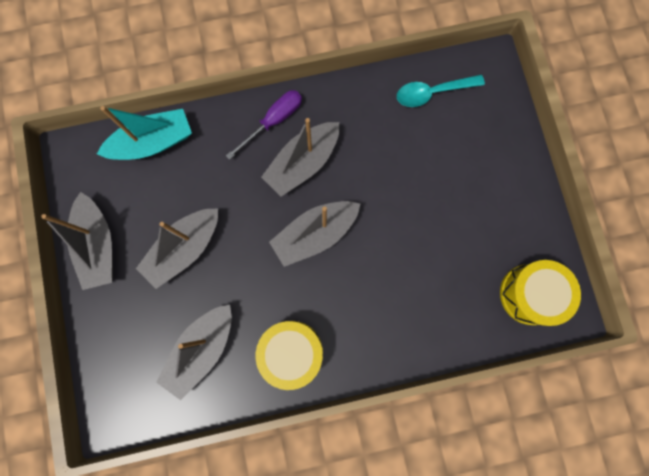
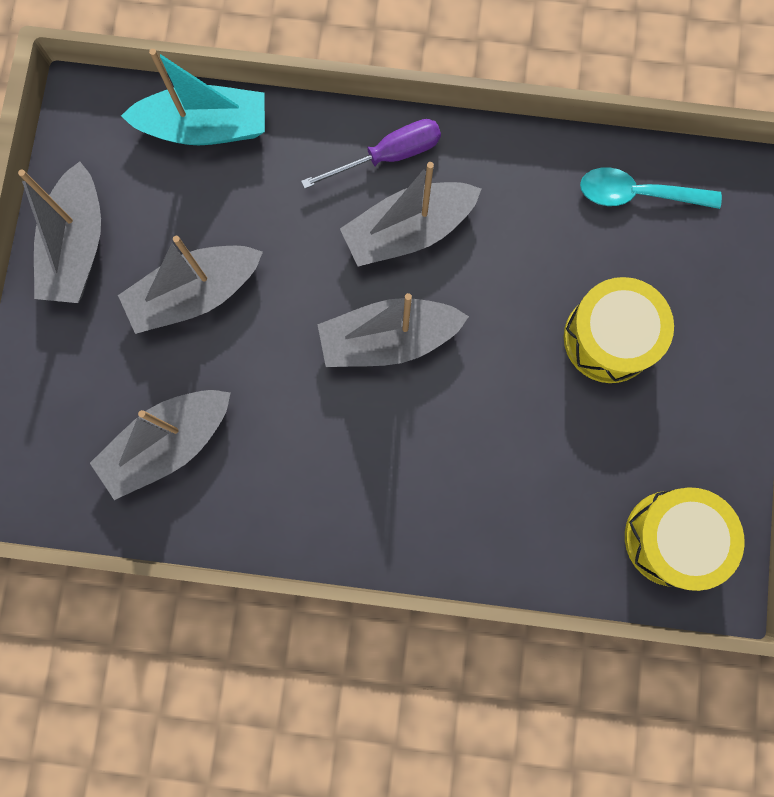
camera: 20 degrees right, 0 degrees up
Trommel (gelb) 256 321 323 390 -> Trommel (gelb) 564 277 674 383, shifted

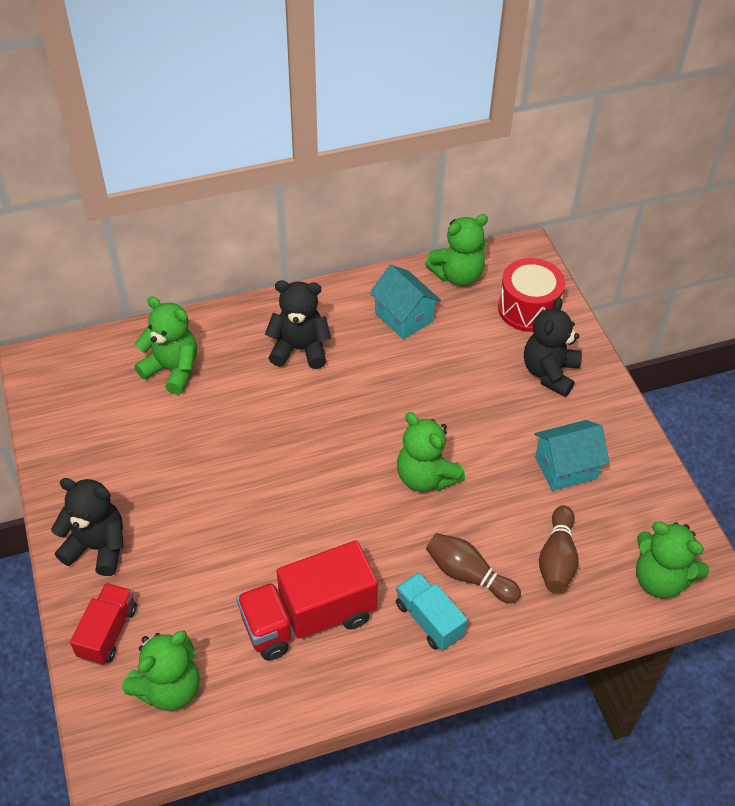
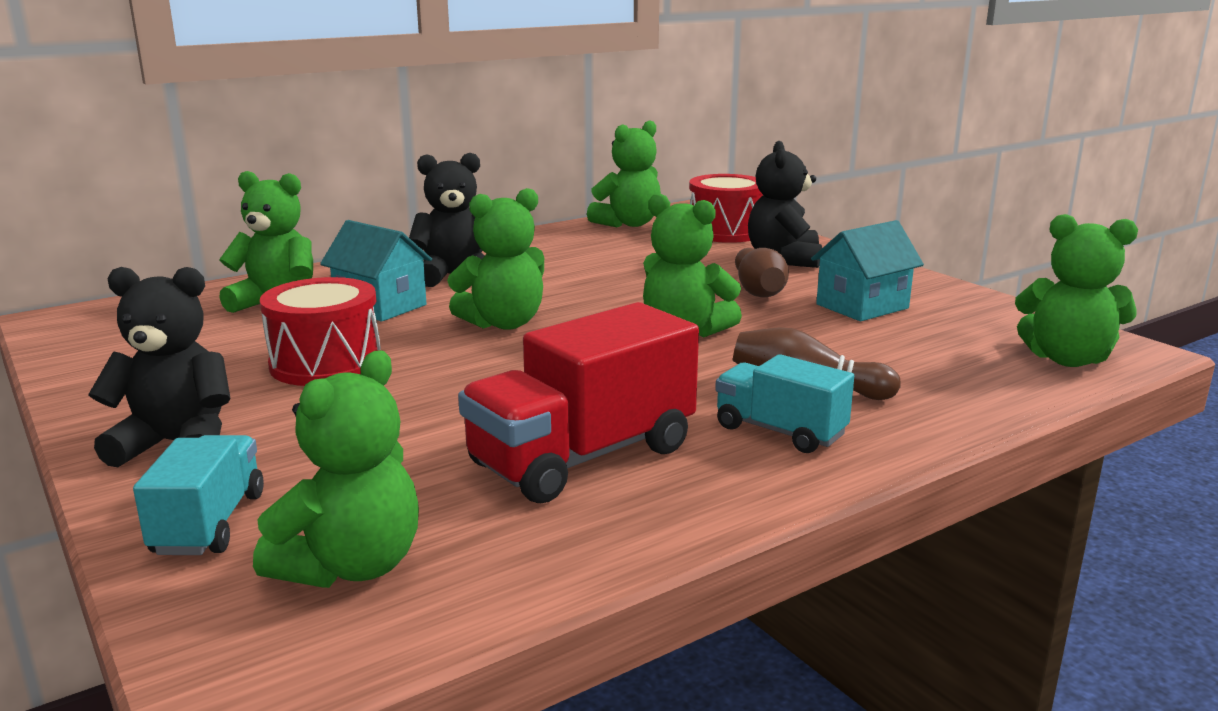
camera: 15 degrees left, 30 degrees down
none -> Trommel (rot) 260 277 381 386
none -> Teddybär (grün) 447 188 544 330
Haus (türkis) 370 265 441 339 -> Haus (türkis) 320 220 432 322, shifted
Bowlingkegel (braun) 539 505 579 593 -> Bowlingkegel (braun) 735 248 789 297, shifted
Lastwagen (rot) 70 583 137 665 -> Lastwagen (türkis) 133 435 264 555

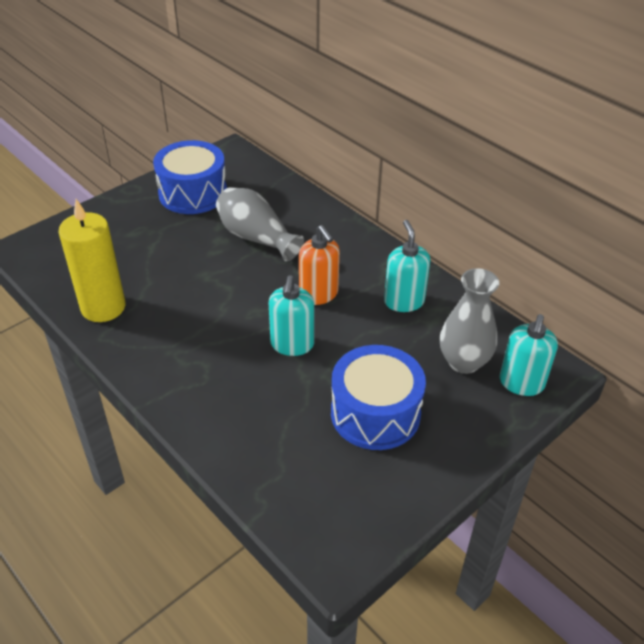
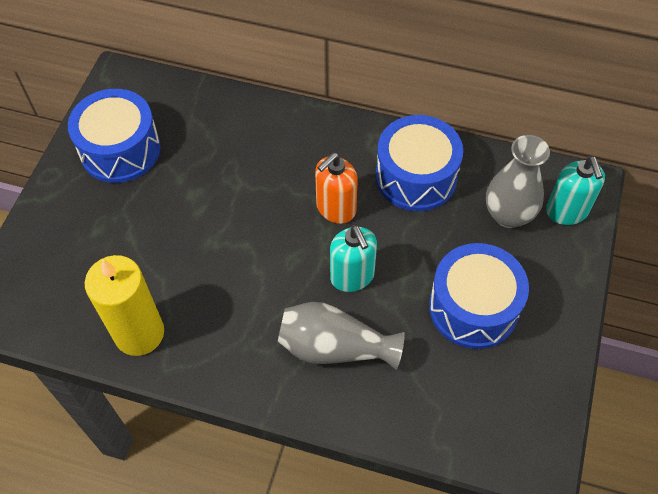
camera: 30 degrees left, 15 degrees up
Vase (grau) 216 187 304 262 -> Vase (grau) 278 302 405 370, shifted
Seifenspender (türkis) 384 220 430 312 -> Trommel (blau) 376 115 463 211
Seifenspender (orange) 299 225 340 305 -> Seifenspender (orange) 315 153 358 224, 105 degrees clockwise

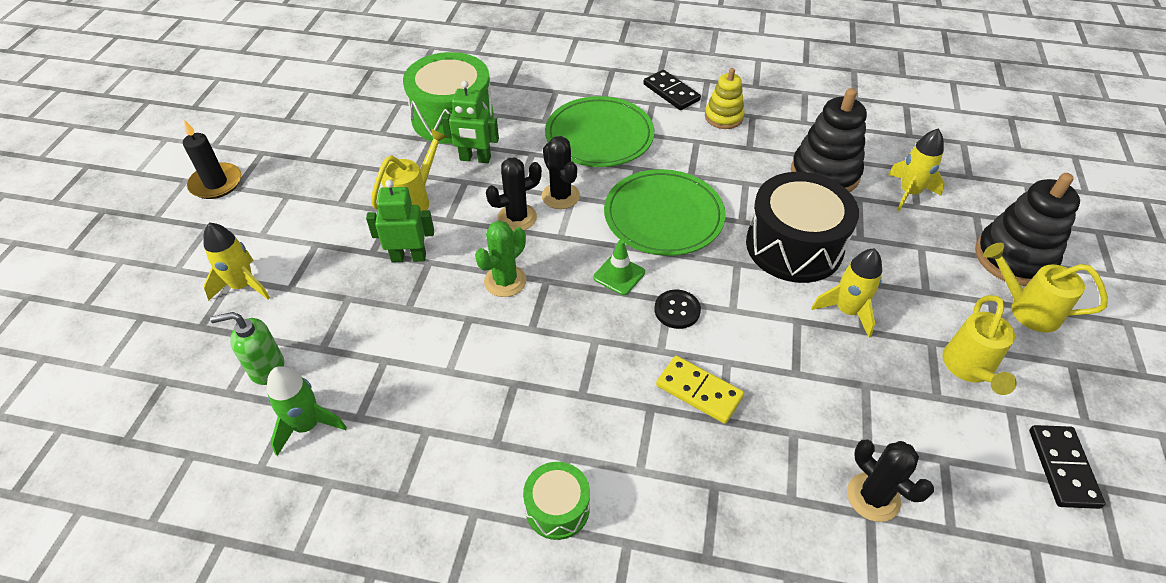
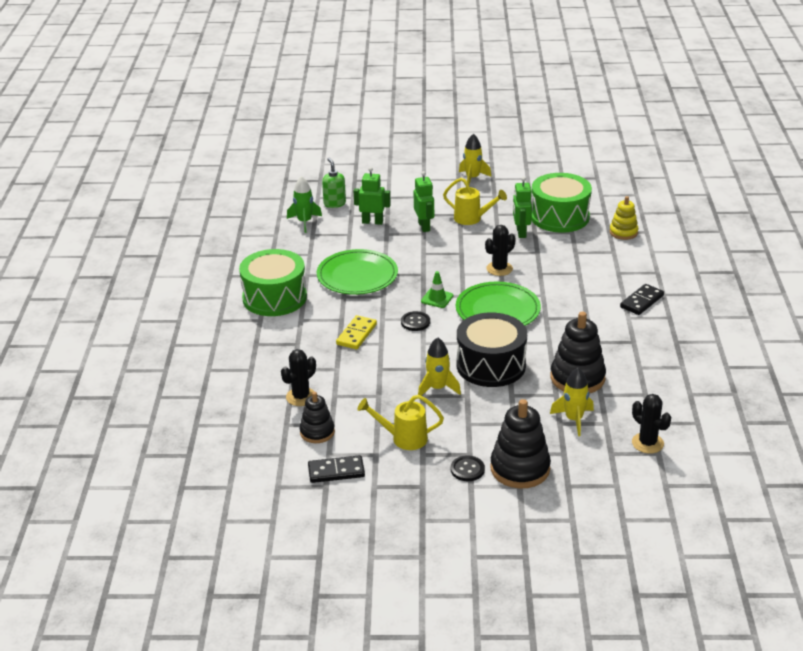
camera: 80 degrees right, 15 degrees down
Kerze (schwarz) 183 120 241 199 -> none
Kaktus (grün) 475 221 526 297 -> none
none -> Stapelspielzeug (schwarz) 300 392 335 443
none -> Roboter (grün) 354 167 391 225
Rakete (gelb) 203 223 270 301 -> Rakete (gelb) 459 134 491 184, shifted
Kaktus (schwarz) 486 157 542 231 -> Kaktus (schwarz) 632 394 671 454, shifted
Teller (grün) 545 96 654 167 -> Teller (grün) 317 249 398 295, shifted
Stapelspielzeug (gelb) 705 68 745 129 -> Stapelspielzeug (gelb) 610 196 638 240, shifted
Gießkanne (gelb) 983 243 1108 333 -> Knopf (schwarz) 451 455 485 481
Trommel (grün) 523 462 590 540 -> Trommel (grün) 239 249 307 316, x1.94

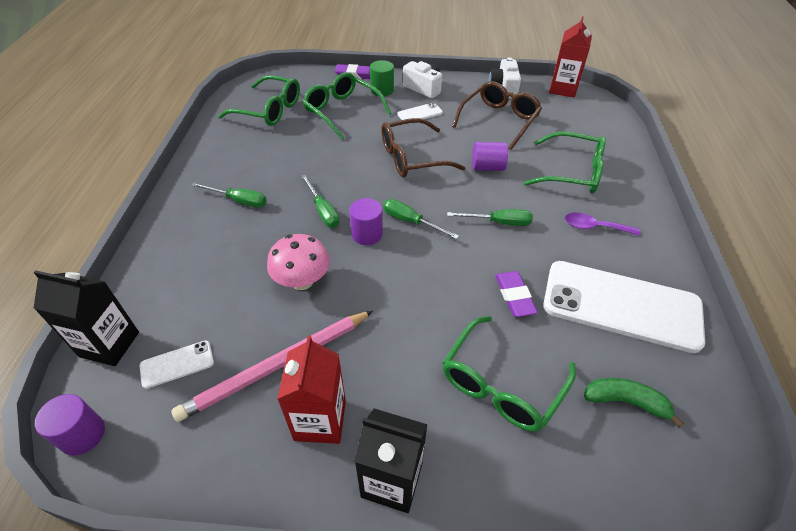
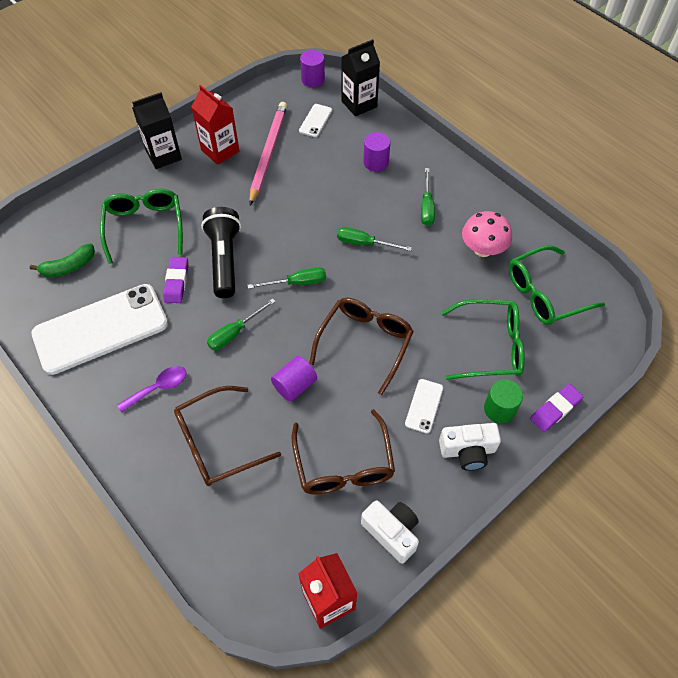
camera: 135 degrees right, 10 degrees up
none -> Taschenlampe (schwarz) 201 207 241 298
Pilz (rosa) 267 234 330 290 -> Pilz (rosa) 462 211 512 257, shifted
Vollzylinder (lila) 349 198 383 245 -> Vollzylinder (lila) 363 132 391 172, shifted
Brille (grün) 524 131 606 194 -> Brille (braun) 174 386 281 486
Schraubenzieher (grün) 191 182 267 208 -> Schraubenzieher (grün) 421 168 435 226, 60 degrees counterclockwise
Radiergummi (lila) 495 271 538 317 -> Radiergummi (lila) 163 257 188 303, 60 degrees clockwise

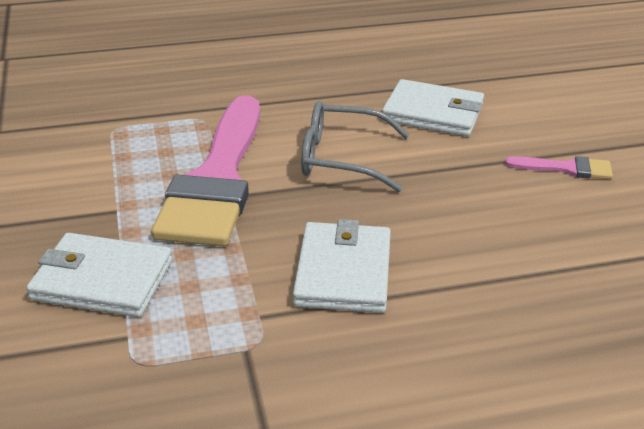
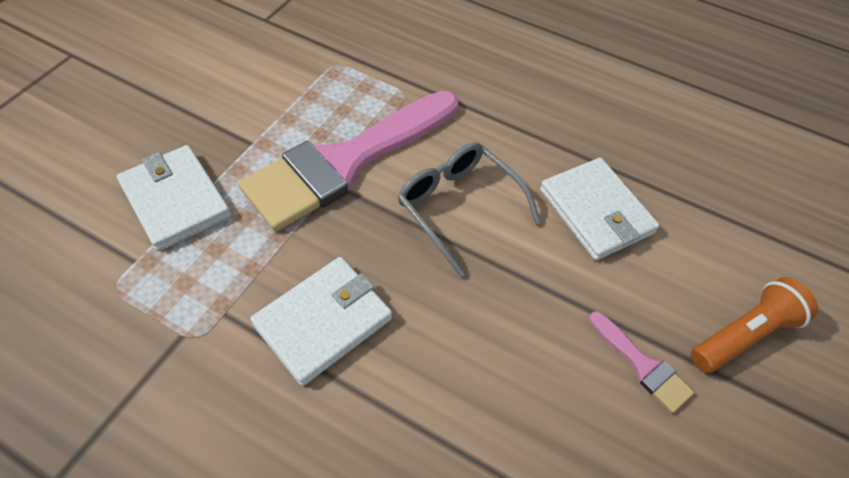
camera: 40 degrees right, 20 degrees up
none -> Taschenlampe (orange) 691 277 818 373

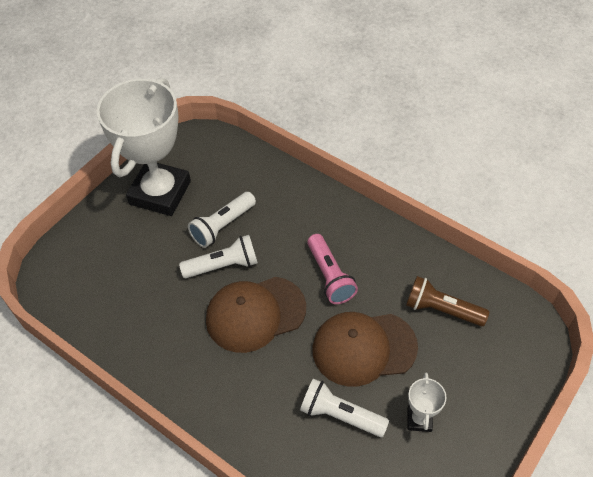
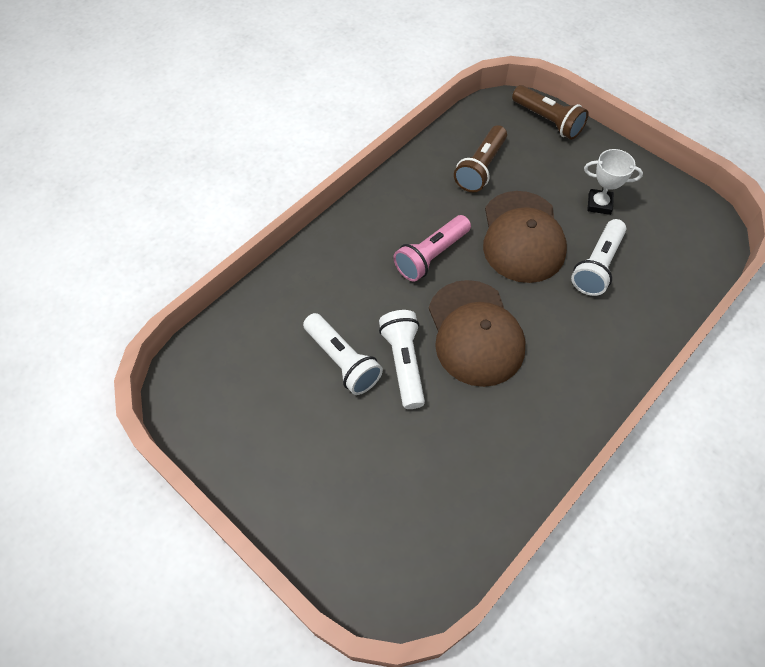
camera: 85 degrees left, 5 degrees up
Pokal (weiß) 97 77 191 216 -> none
none -> Taschenlampe (braun) 512 85 589 140
Taschenlampe (rosa) 307 234 358 304 -> Taschenlampe (rosa) 393 215 471 282, 150 degrees clockwise

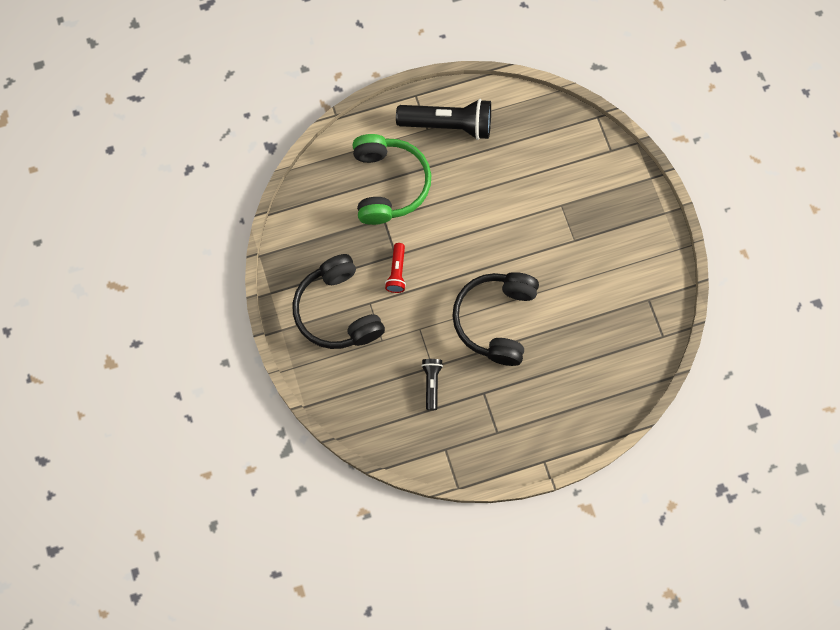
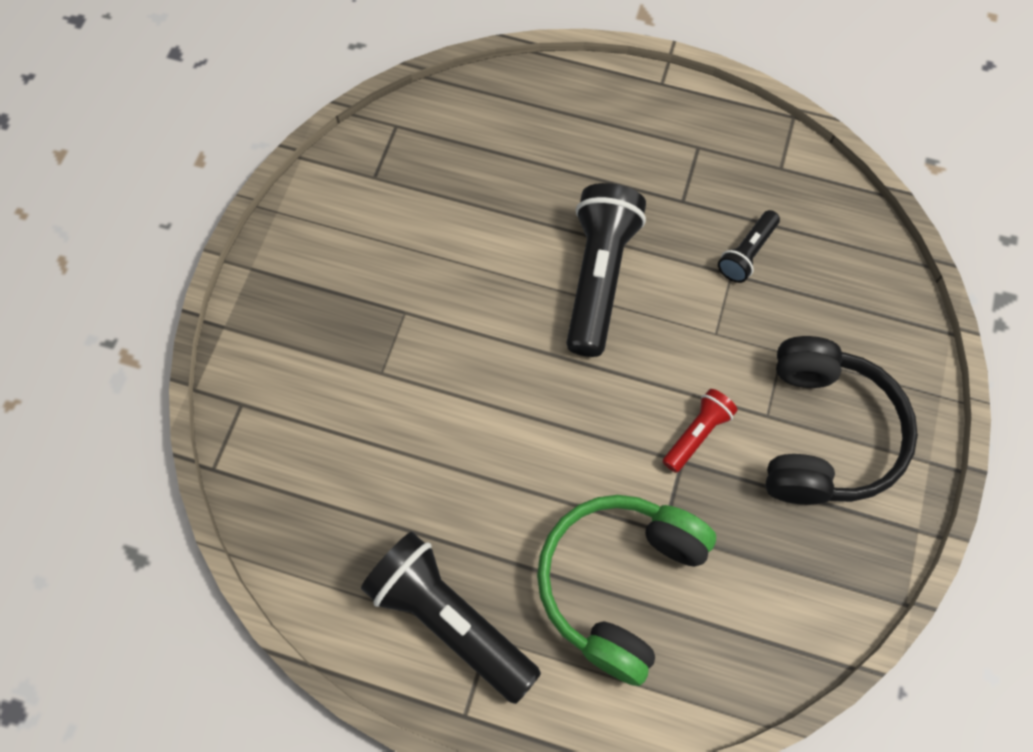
camera: 145 degrees left, 5 degrees down
Kopfhörer (schwarz) 452 272 539 366 -> Taschenlampe (schwarz) 566 183 646 357

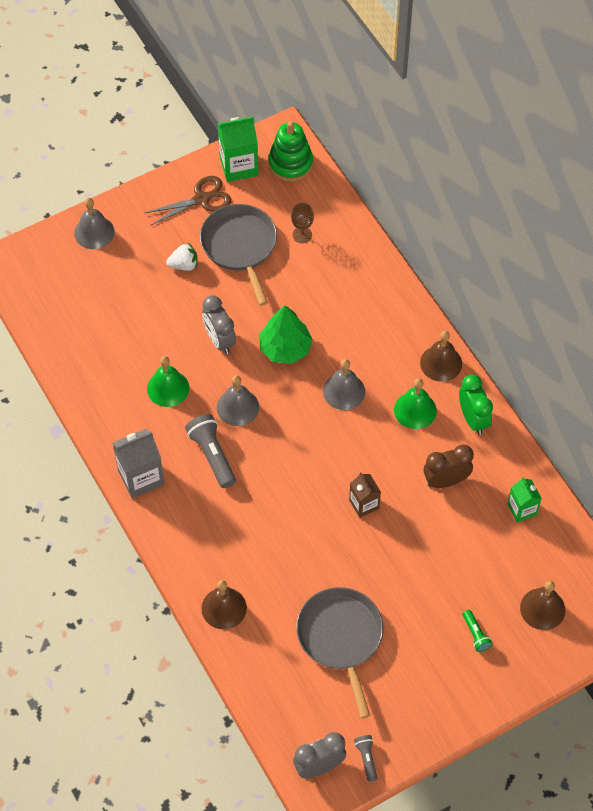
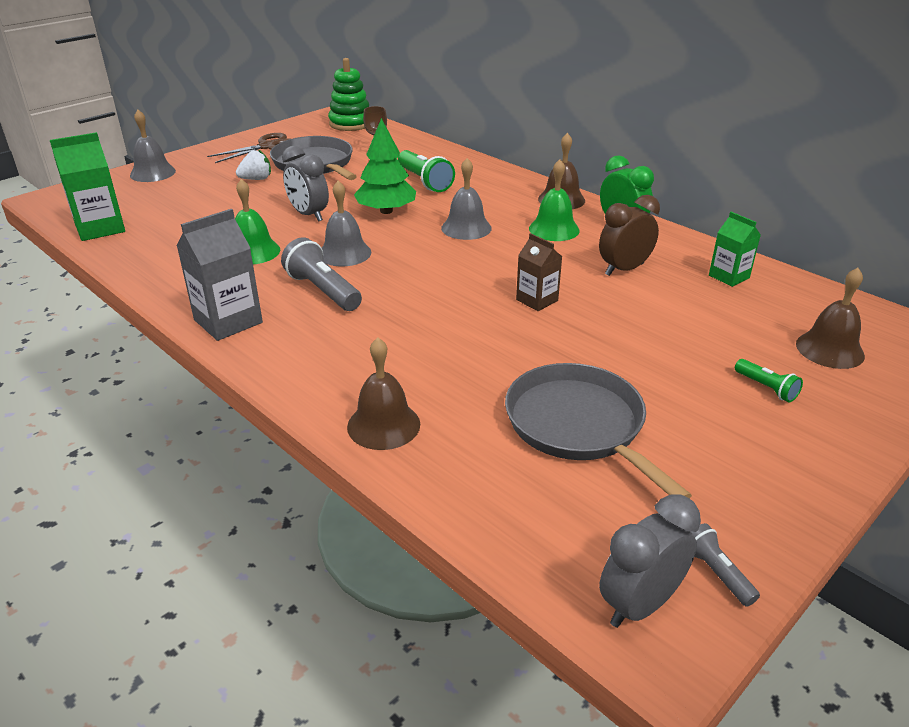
camera: 15 degrees left, 25 degrees down
none -> Taschenlampe (grün) 398 150 455 192
Getränkekarton (grün) 218 117 258 182 -> Getränkekarton (grün) 50 132 125 241, shifted

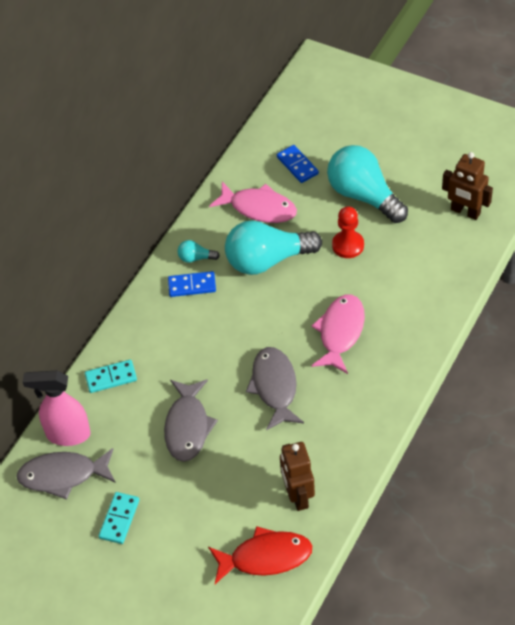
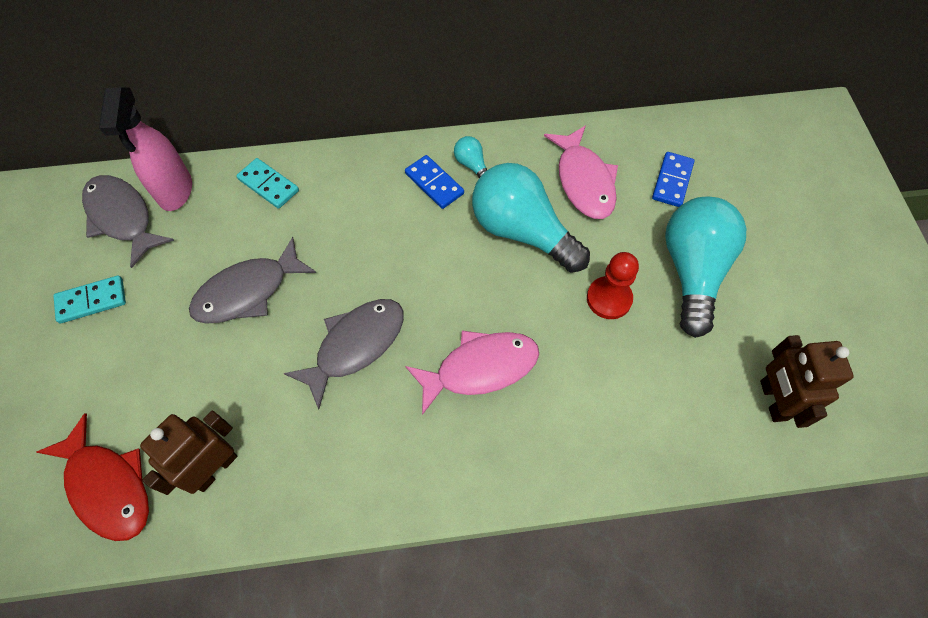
camera: 50 degrees right, 10 degrees up
Sprühflasche (rosa) 23 370 91 446 -> Sprühflasche (rosa) 99 87 192 211, 150 degrees counterclockwise

